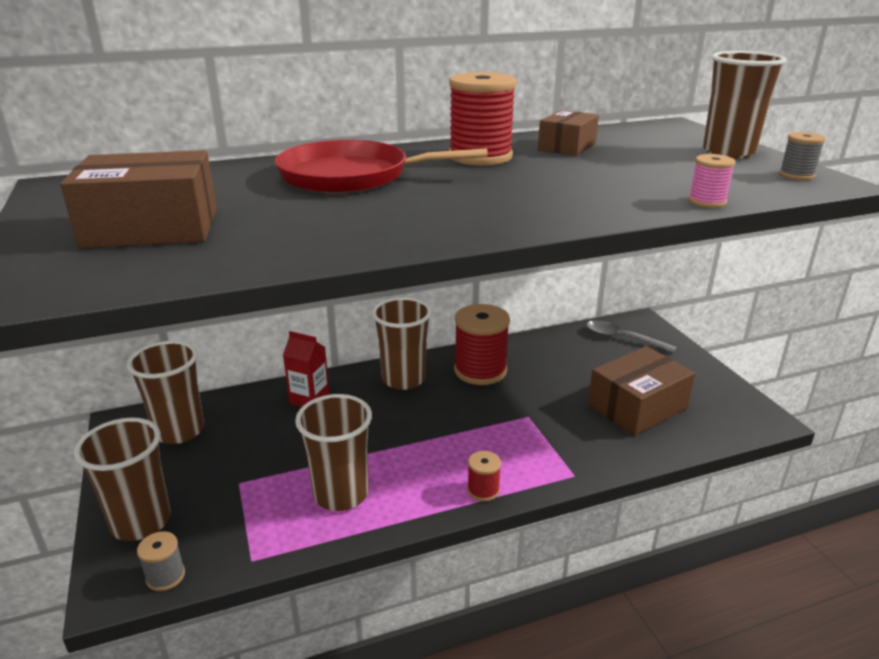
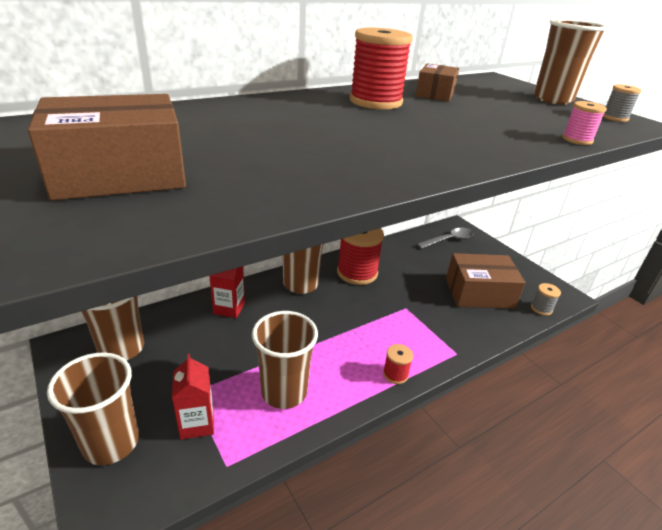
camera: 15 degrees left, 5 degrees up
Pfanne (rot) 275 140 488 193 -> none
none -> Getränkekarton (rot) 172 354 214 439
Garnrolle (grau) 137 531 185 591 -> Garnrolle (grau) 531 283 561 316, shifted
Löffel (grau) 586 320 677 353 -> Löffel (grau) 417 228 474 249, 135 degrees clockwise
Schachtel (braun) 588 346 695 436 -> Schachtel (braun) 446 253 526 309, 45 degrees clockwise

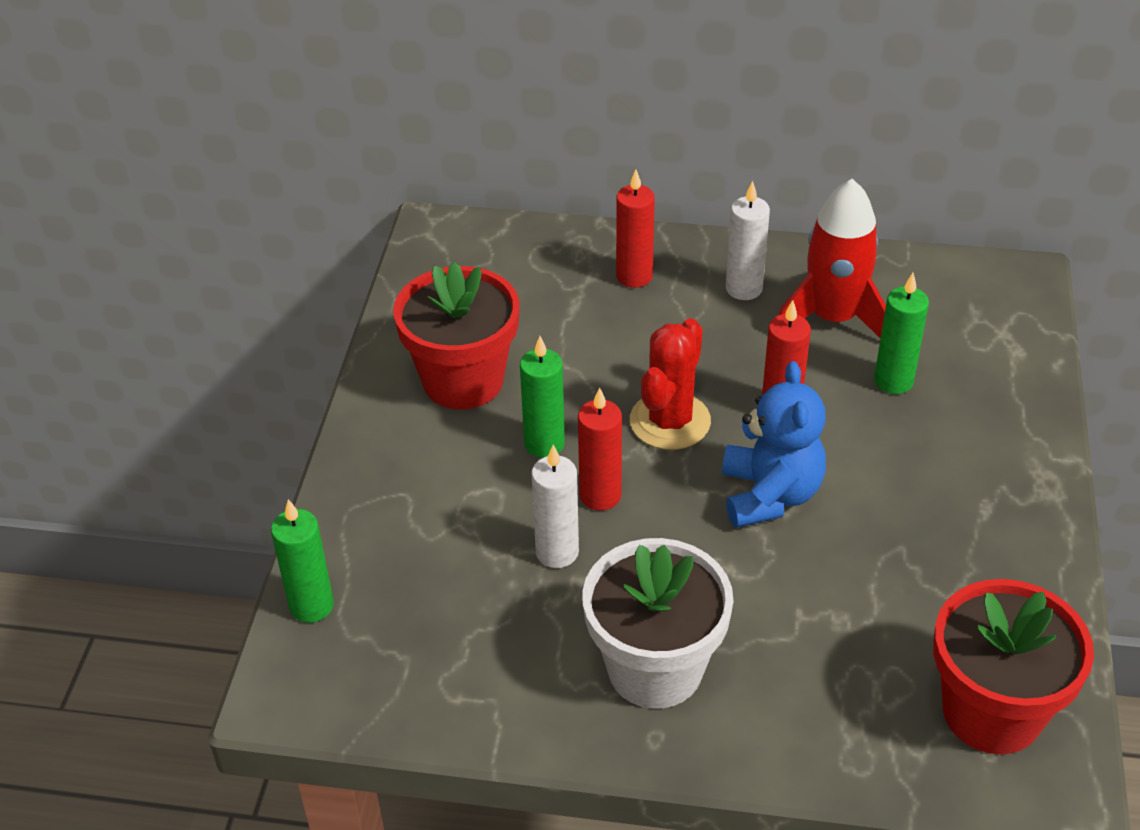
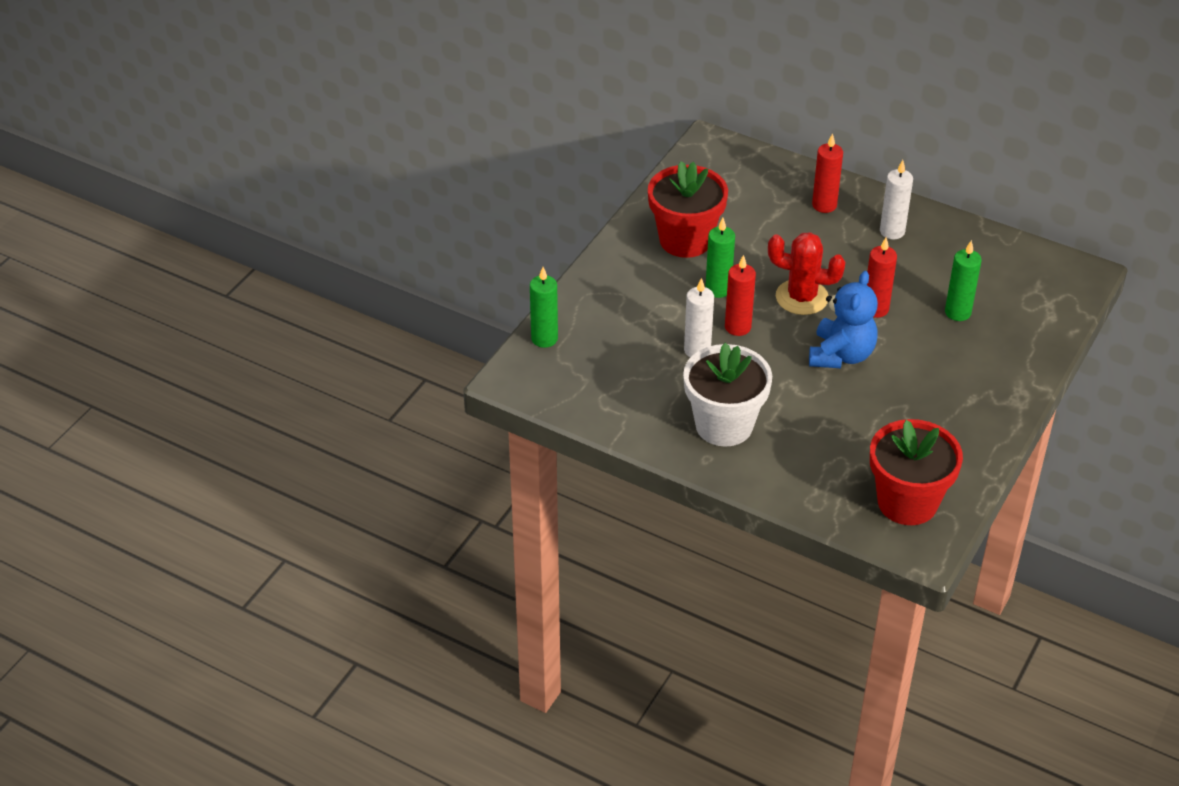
camera: 20 degrees right, 0 degrees up
Rakete (rot) 779 179 886 338 -> none
Kaktus (rot) 630 318 711 450 -> Kaktus (rot) 768 232 846 315, 60 degrees clockwise

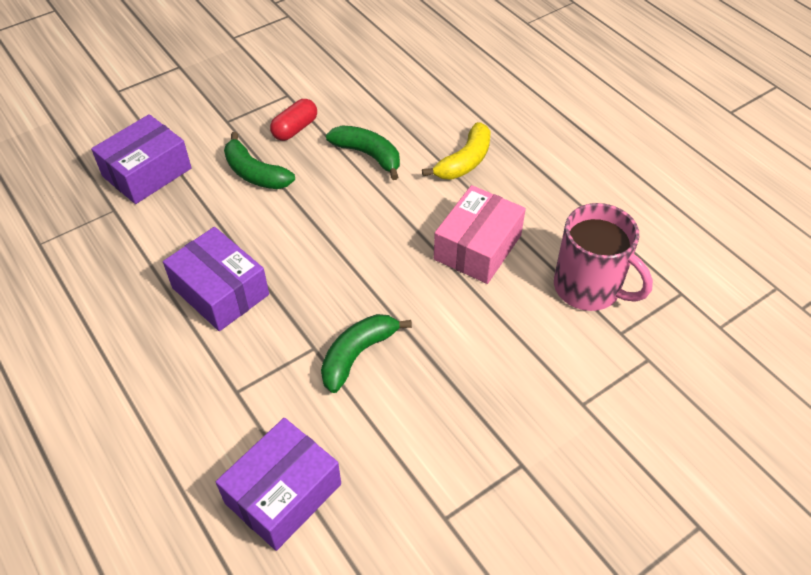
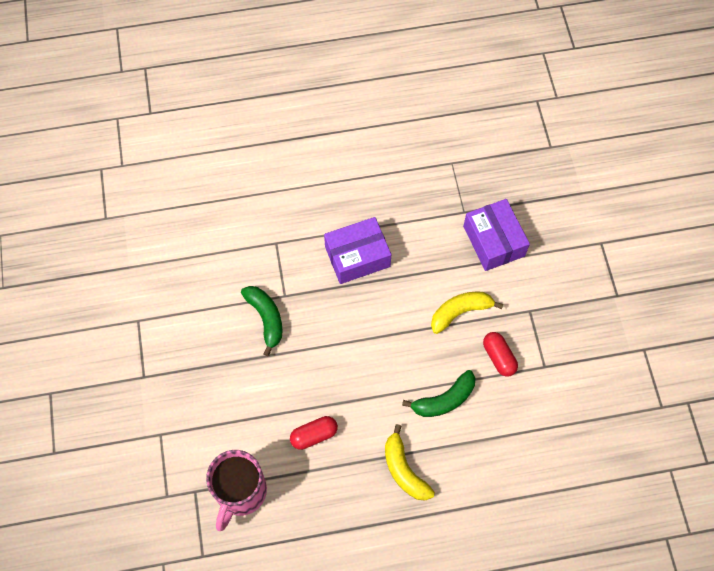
camera: 115 degrees right, 15 degrees up
Schachtel (lila) 216 418 341 551 -> none
Schachtel (rosa) 434 185 526 284 -> Kapsel (rot) 290 416 338 450
Banane (grün) 224 132 295 189 -> Banane (gelb) 431 291 503 334
Tasse (rosa) 554 203 653 311 -> Tasse (rosa) 206 450 267 531, 45 degrees counterclockwise

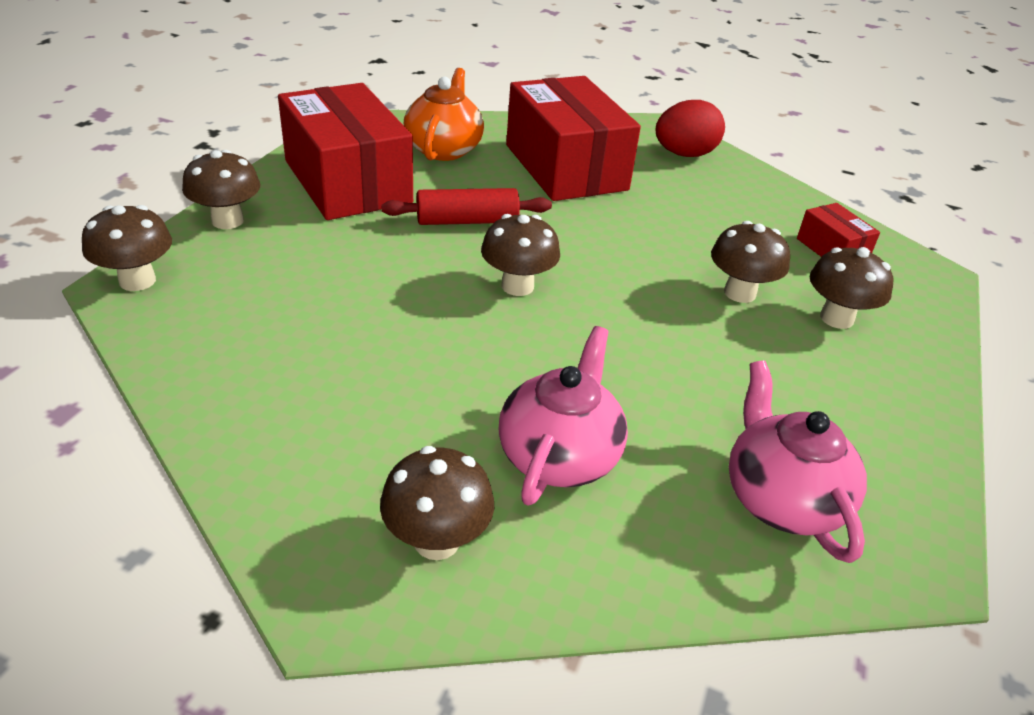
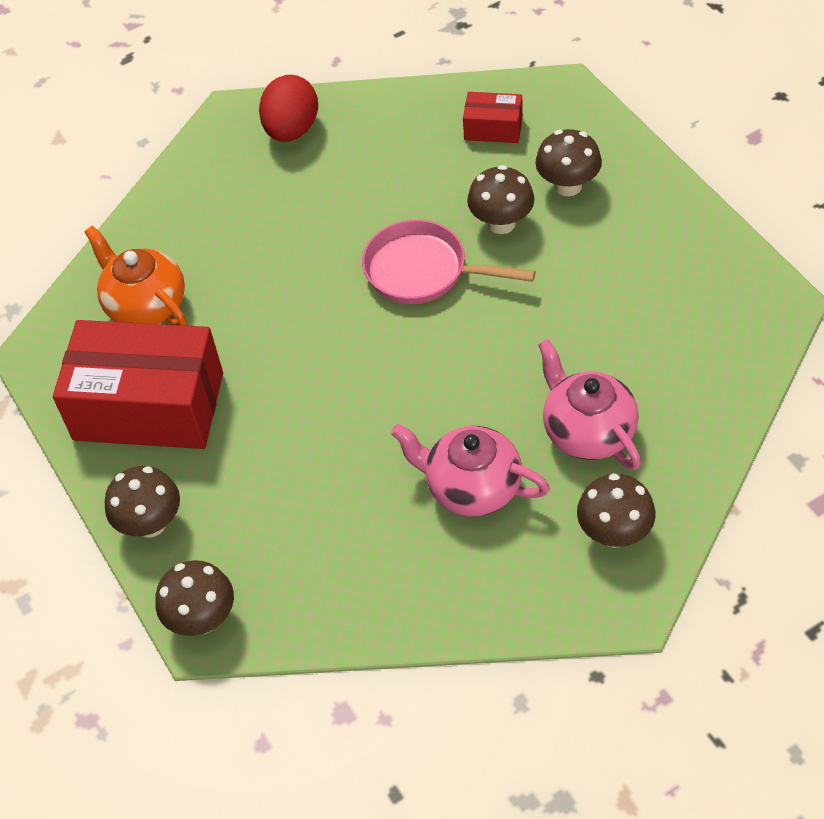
camera: 45 degrees left, 15 degrees up
Nudelholz (rot) 382 188 552 225 -> none
Pilz (braun) 481 214 560 296 -> none
Schachtel (rot) 506 76 641 201 -> none
none -> Pfanne (rosa) 362 220 536 304
Teekanne (rosa) 729 360 867 563 -> Teekanne (rosa) 391 424 550 516, shifted

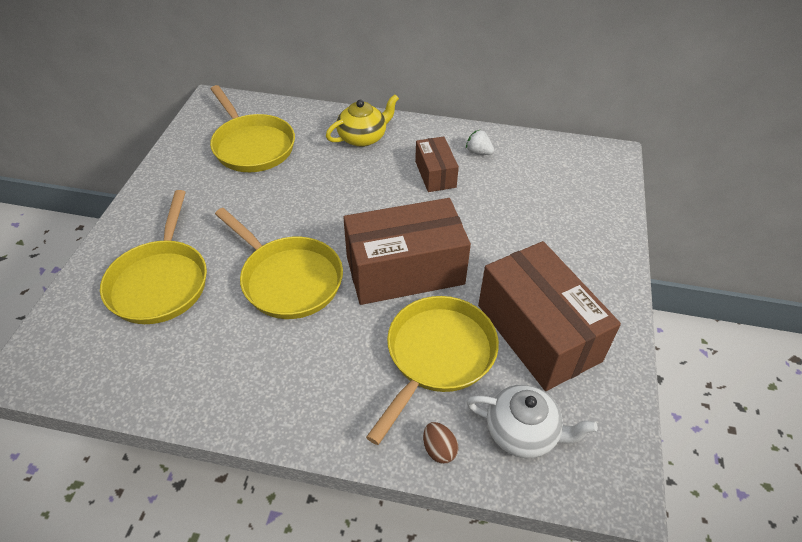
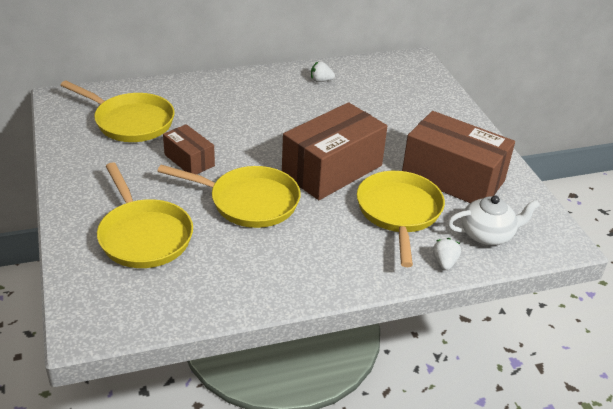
camera: 30 degrees left, 10 degrees down
Teekanne (gelb) 326 94 399 147 -> none
Schachtel (braun) 415 136 459 192 -> Schachtel (braun) 163 124 215 174, shifted
Ei (braun) 423 422 458 464 -> Erdbeere (weiß) 433 238 461 270

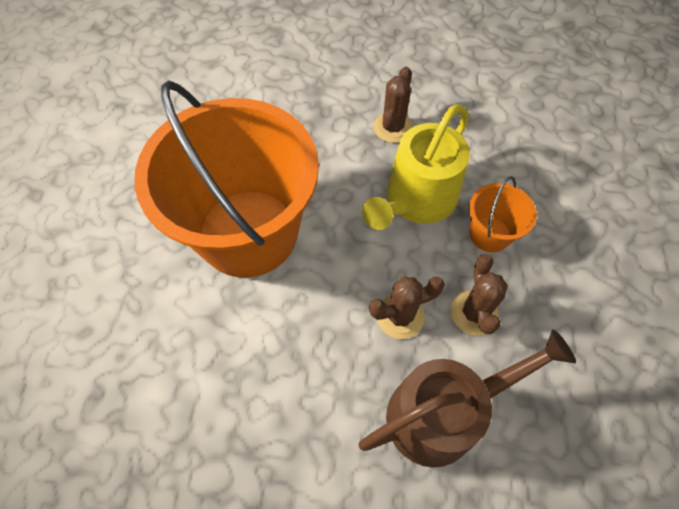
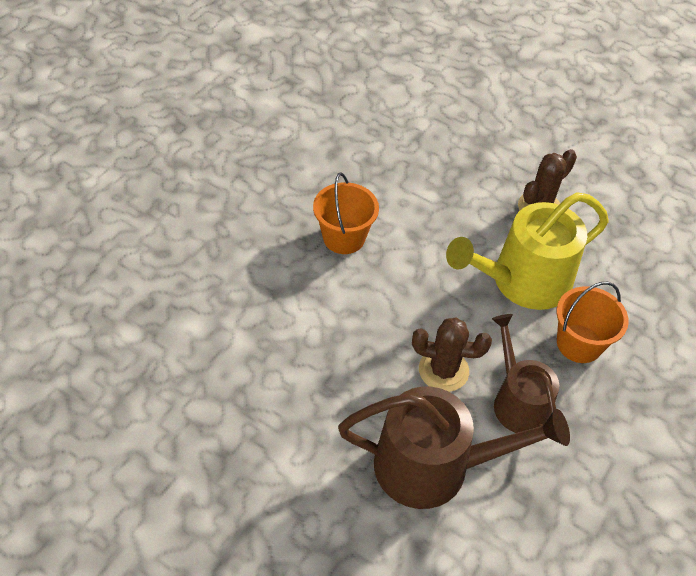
camera: 25 degrees right, 10 degrees down
Kaktus (braun) 451 254 508 336 -> Gießkanne (braun) 492 314 559 433
Eimer (orange) 134 81 319 278 -> Eimer (orange) 313 172 379 254, x0.41

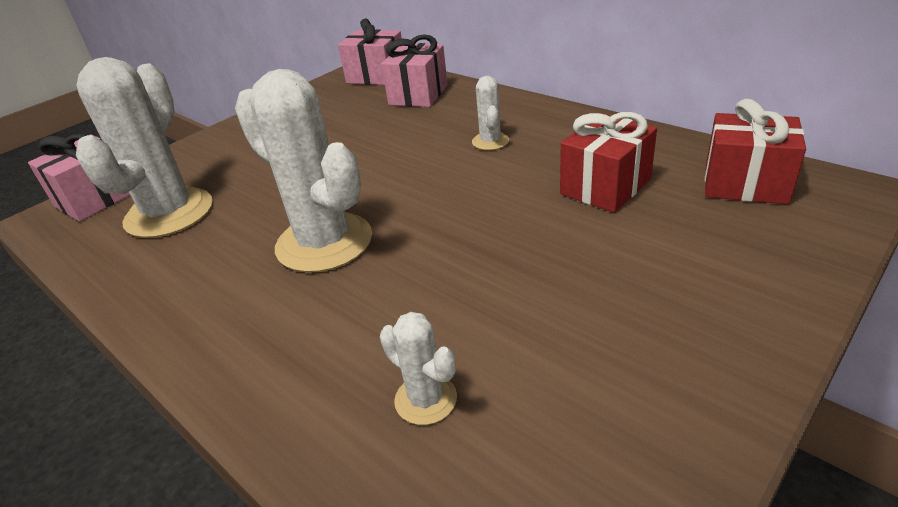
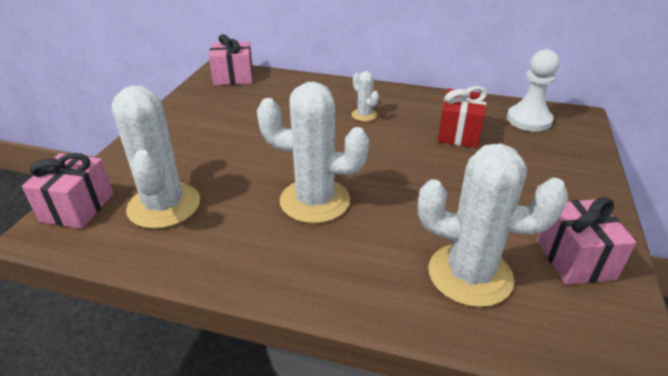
camera: 30 degrees left, 0 degrees up
Geschenk (rosa) 381 34 448 107 -> Geschenk (rosa) 537 197 637 285, shifted
Geschenk (rot) 705 99 806 204 -> Bauer (weiß) 507 49 560 131
Kaktus (weiß) 380 312 457 425 -> Kaktus (weiß) 418 144 568 307, x2.14

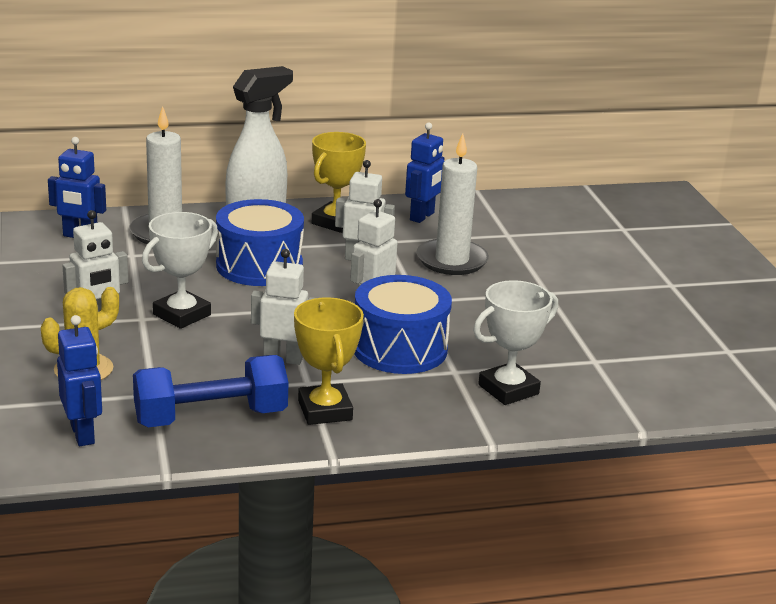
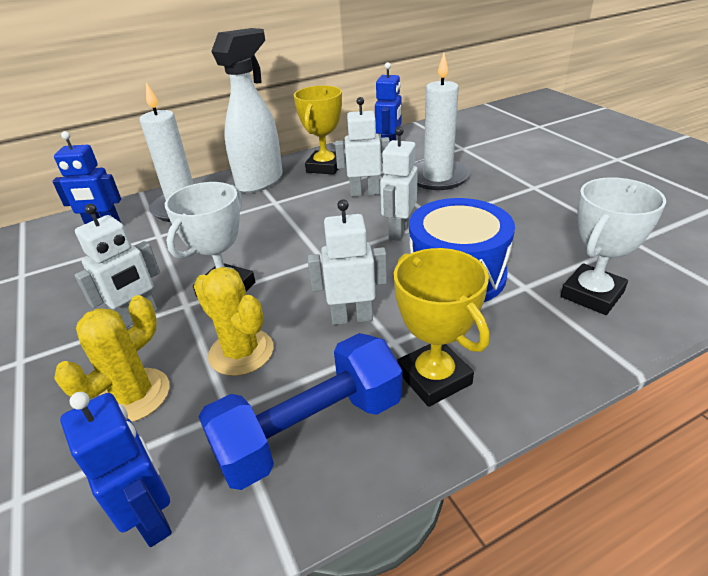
camera: 10 degrees left, 10 degrees up
Trommel (blau) 216 199 304 286 -> none
none -> Kaktus (gelb) 194 267 273 376

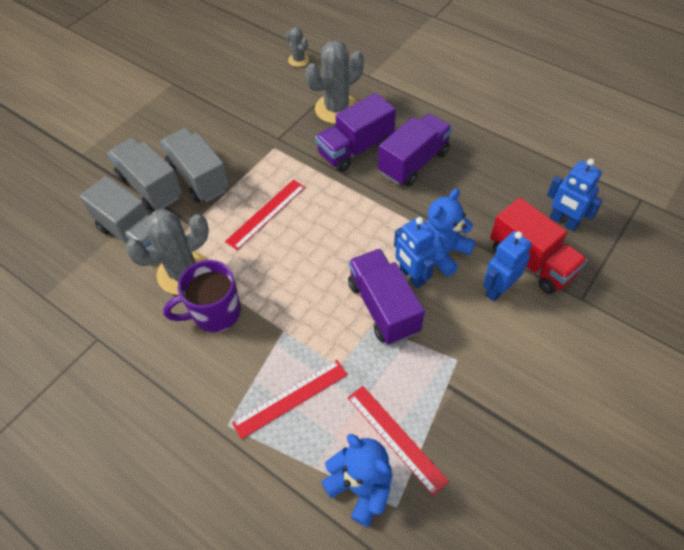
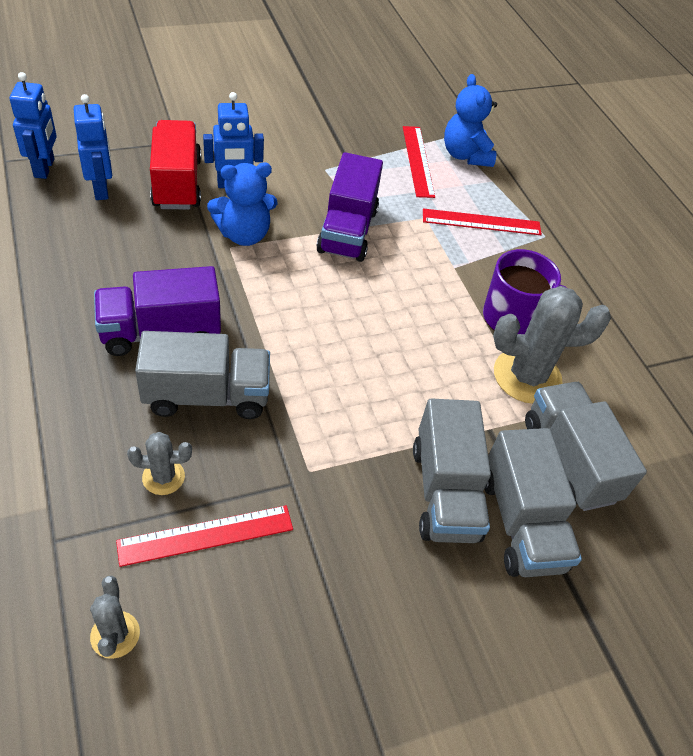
camera: 155 degrees left, 5 degrees down
Lineal (rot) 225 180 305 250 -> Lineal (rot) 116 505 293 567, shifted
Roboter (blau) 394 217 436 288 -> Roboter (blau) 10 72 57 179, shifted
Lastwagen (lila) 315 93 396 172 -> Lastwagen (grau) 135 331 270 419
Kaktus (grau) 305 41 364 124 -> Kaktus (grau) 127 432 192 495, x0.51

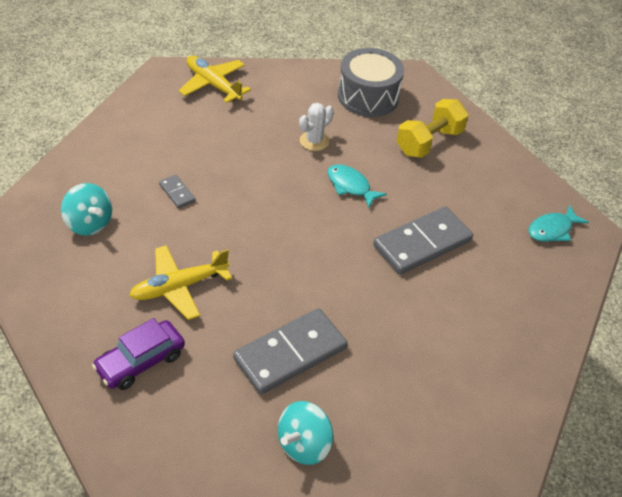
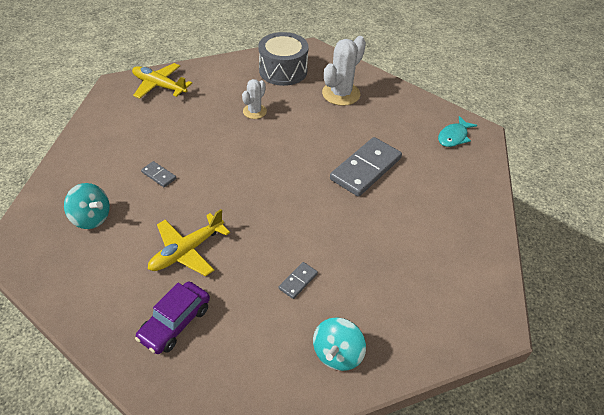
camera: 15 degrees left, 0 degrees up
Fisch (türkis) 328 164 387 208 -> none
Hantel (gelb) 396 99 469 158 -> Kaktus (weiß) 322 36 366 106
Dominostein (grau) 233 308 347 395 -> Dominostein (grau) 279 262 318 299, x0.45

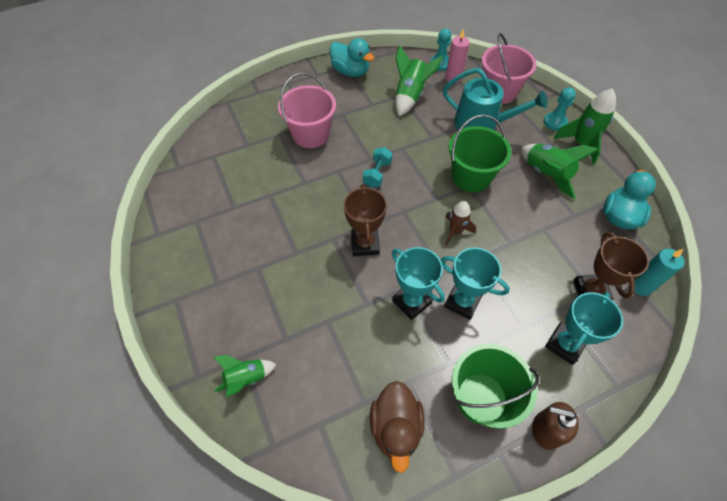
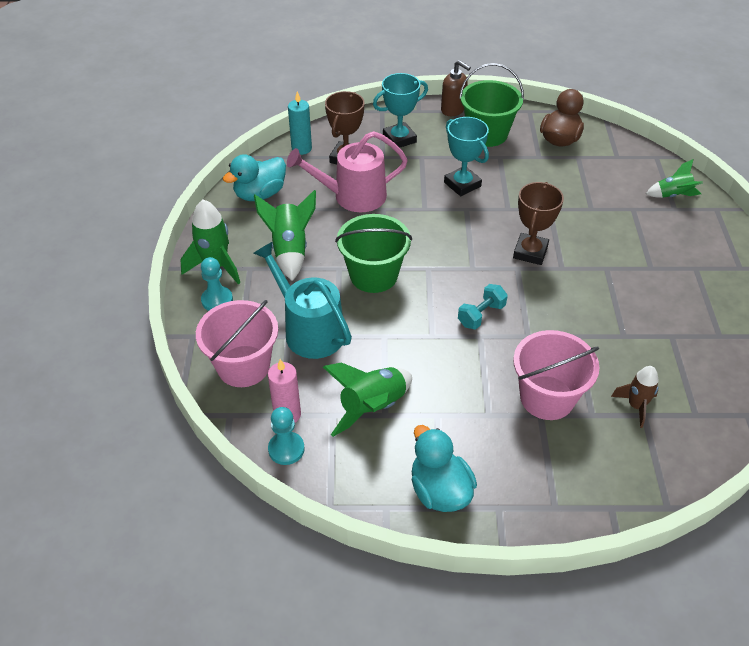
camera: 155 degrees left, 10 degrees down
Pokal (türkis) 392 247 445 320 -> none
none -> Gießkanne (rosa) 287 131 408 212
Rakete (braun) 445 201 476 246 -> Rakete (braun) 611 366 659 428, shifted

